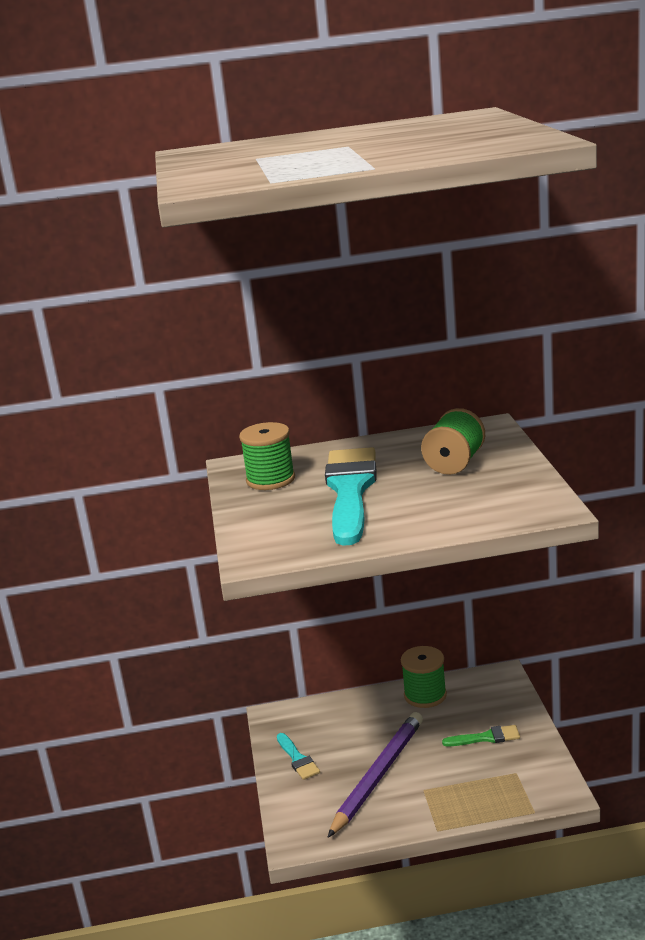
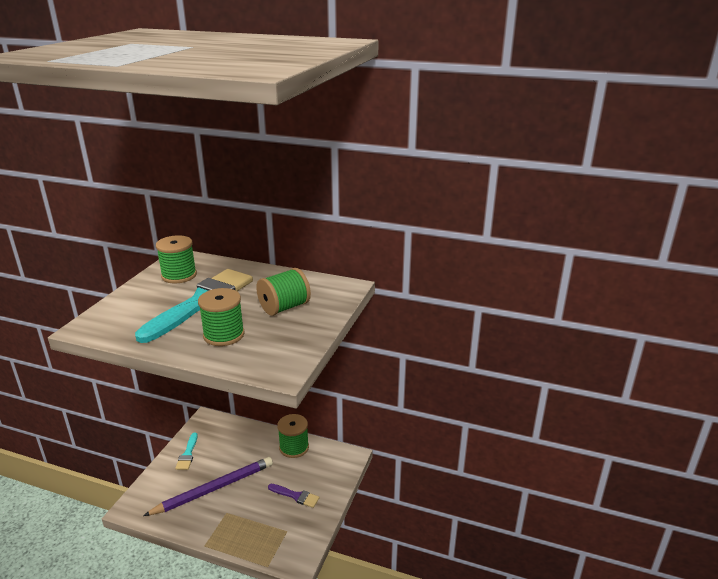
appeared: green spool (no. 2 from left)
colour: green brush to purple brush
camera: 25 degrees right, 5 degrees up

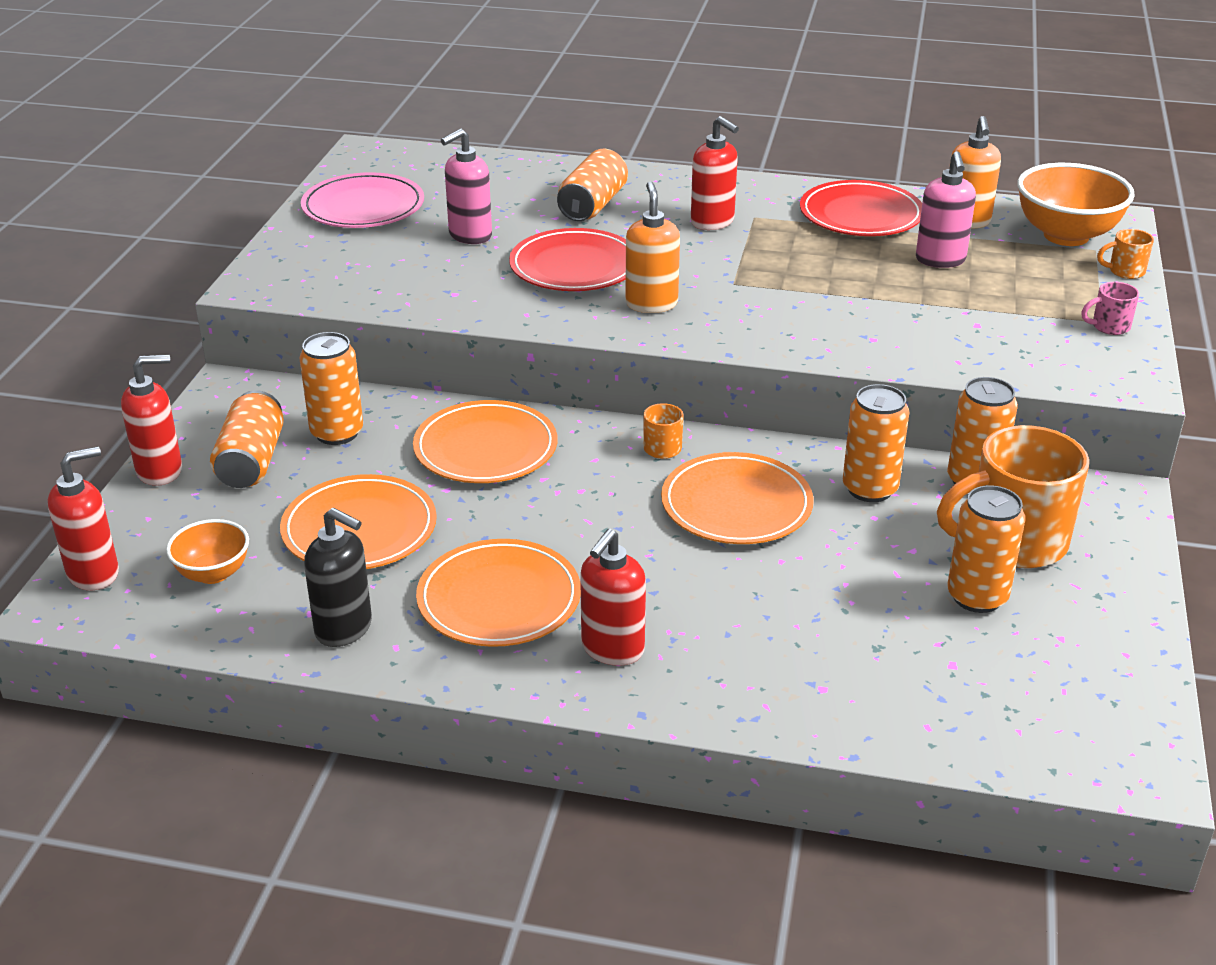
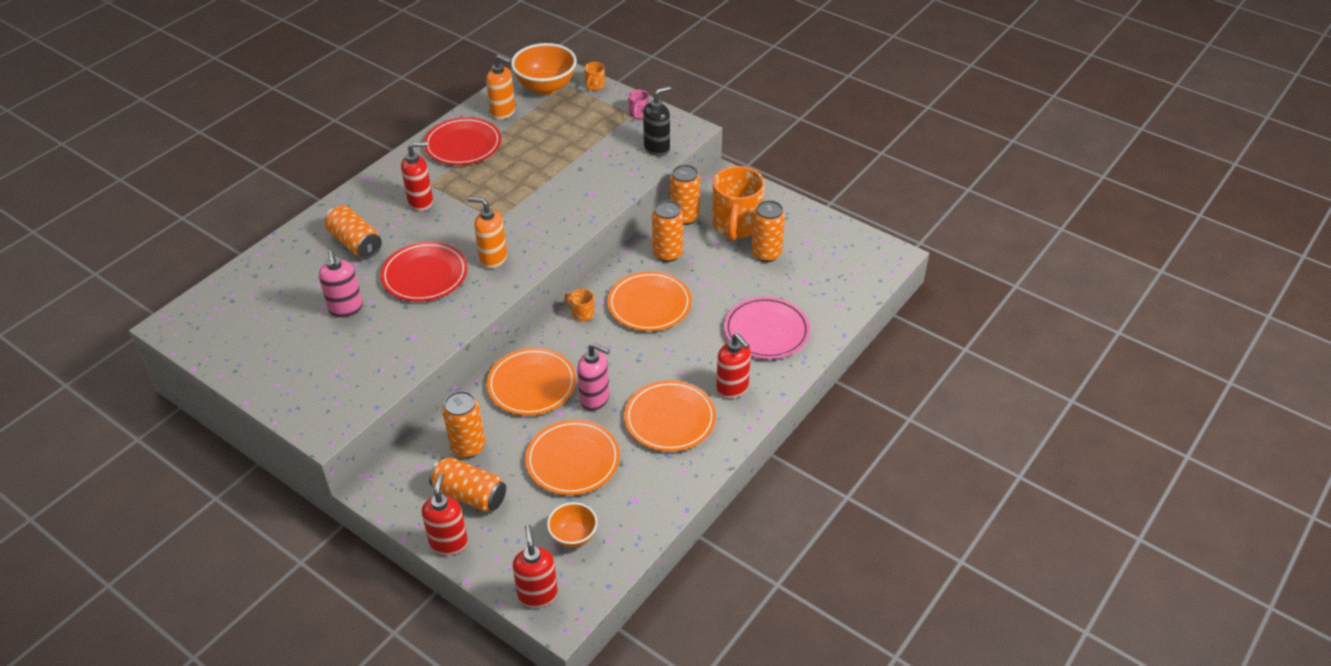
relocated: pink soap dispenser (no. 2 from left); black soap dispenser; pink plate
camera: 65 degrees left, 10 degrees up

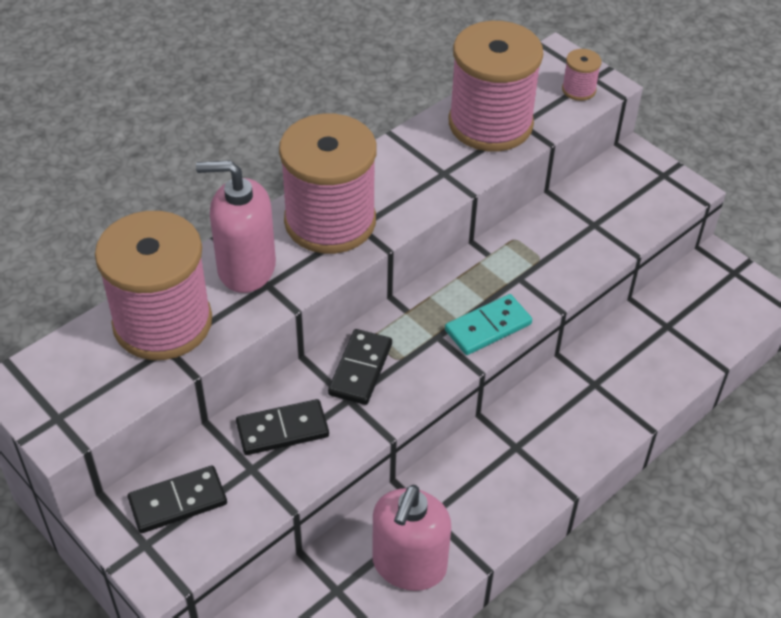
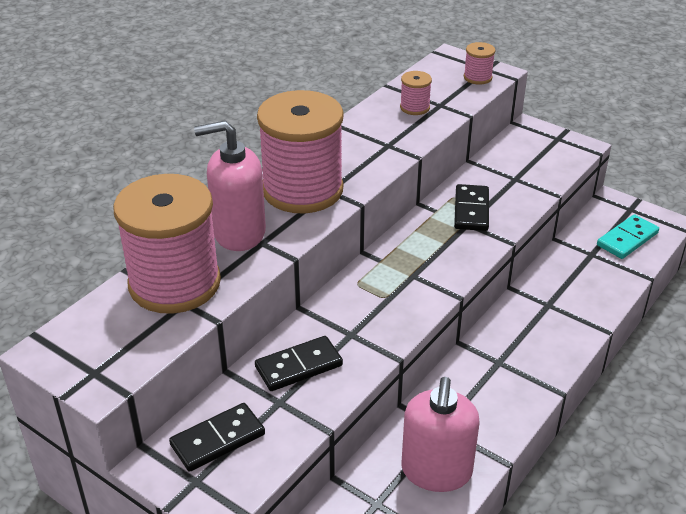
relocated: black domino (no. 3 from left); turquoise domino
size: pink spool (no. 3 from left) x0.42
camera: 10 degrees left, 10 degrees down

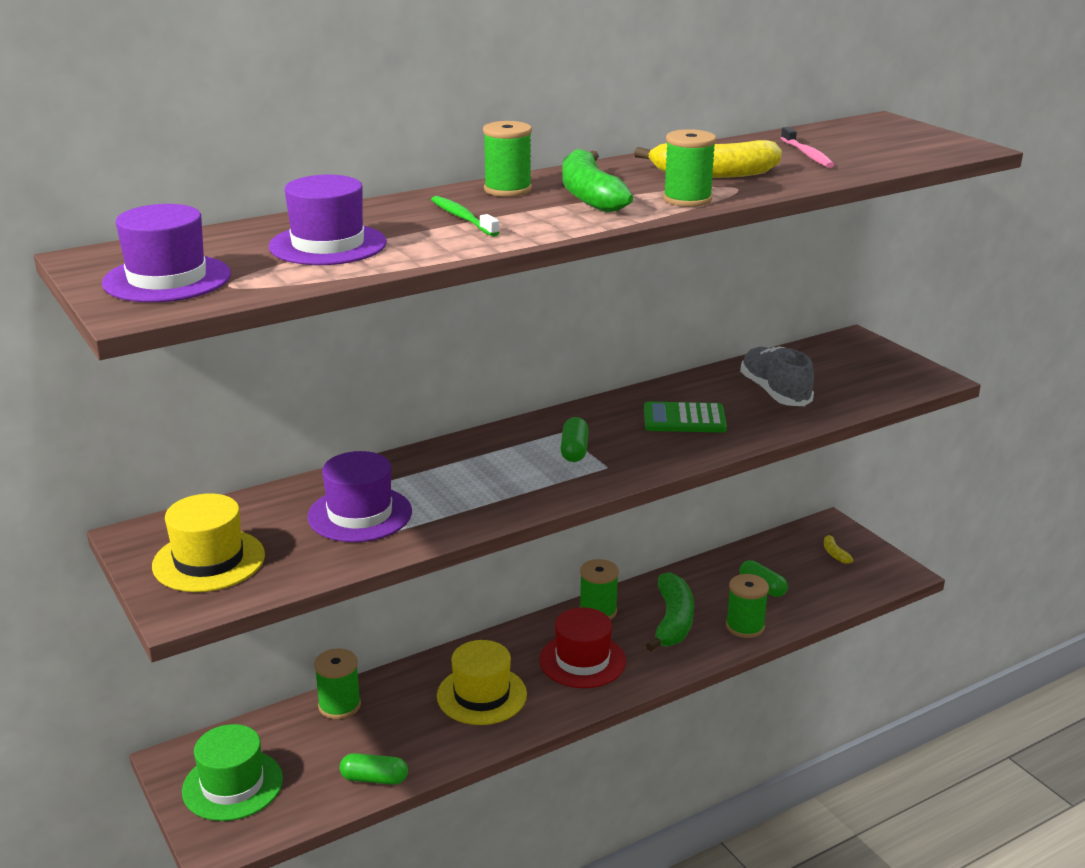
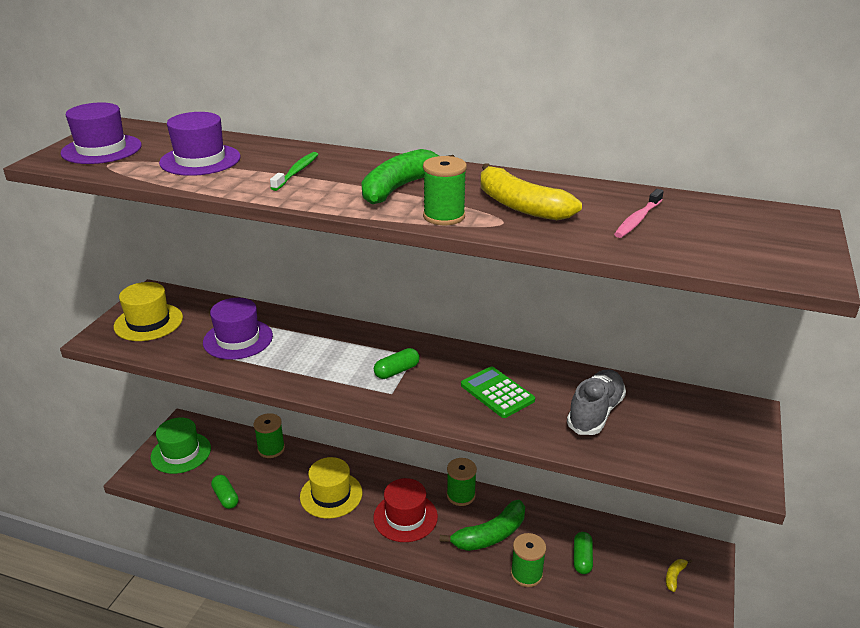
missing: green spool (no. 2 from left)
camera: 50 degrees right, 5 degrees up

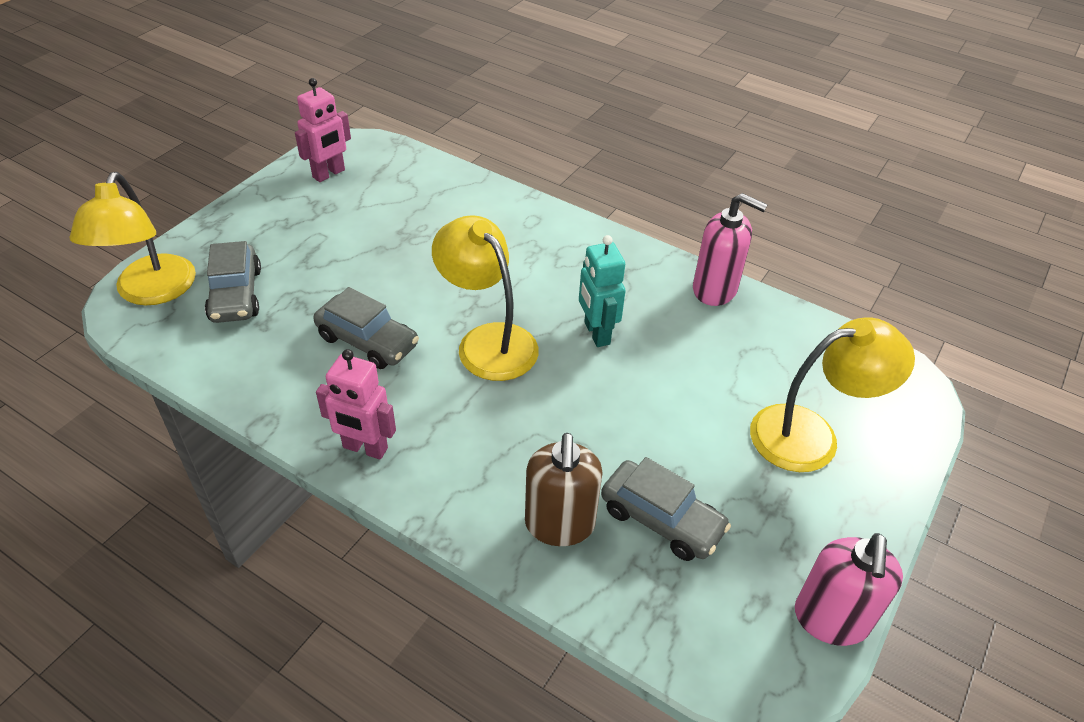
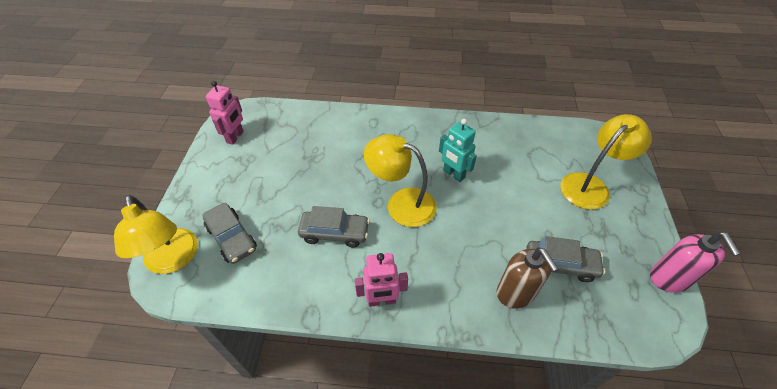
missing: pink soap dispenser (no. 1 from left)
camera: 25 degrees left, 5 degrees up

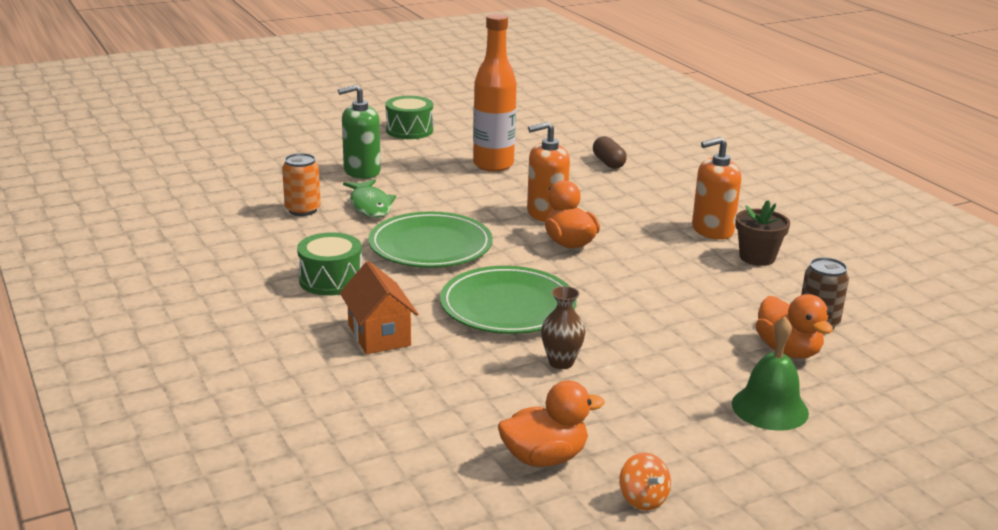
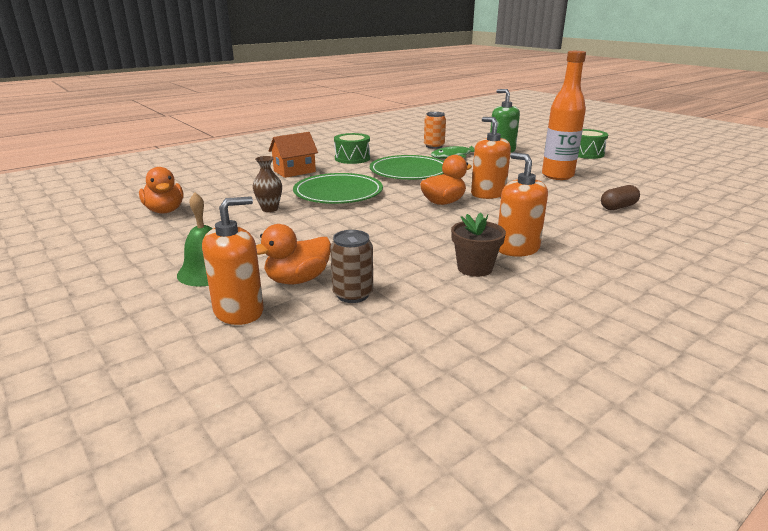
missing: orange spinning top
appeared: orange soap dispenser (no. 1 from left)
camera: 80 degrees right, 0 degrees up

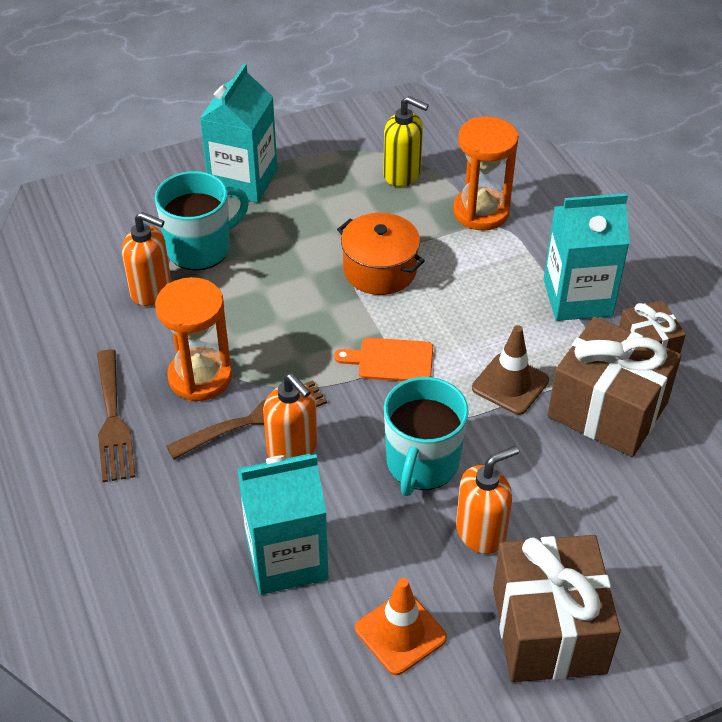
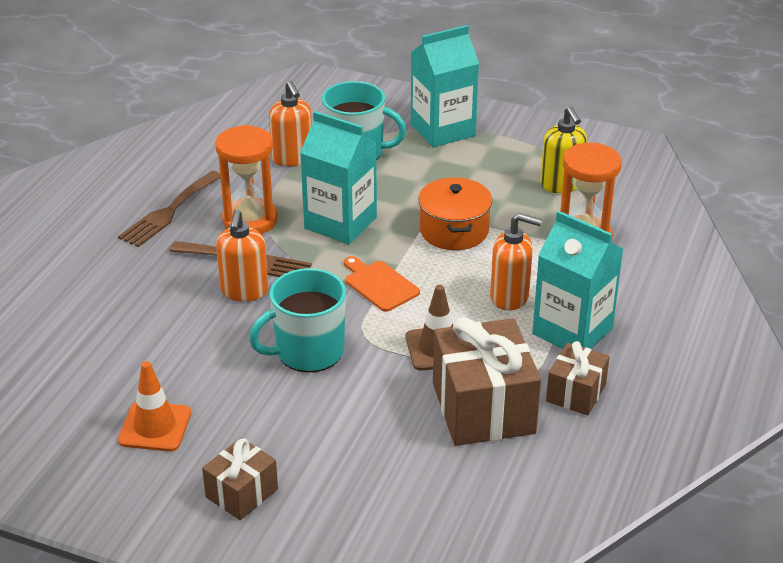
relocated: turquoise carton (no. 2 from left in the first image) to turquoise carton (no. 1 from left); orange soap dispenser (no. 3 from left)
size: brown gift (no. 1 from left) x0.55
camera: 45 degrees right, 10 degrees down

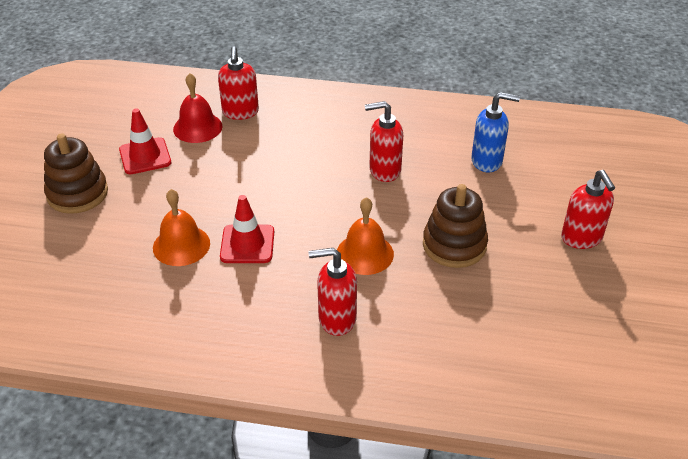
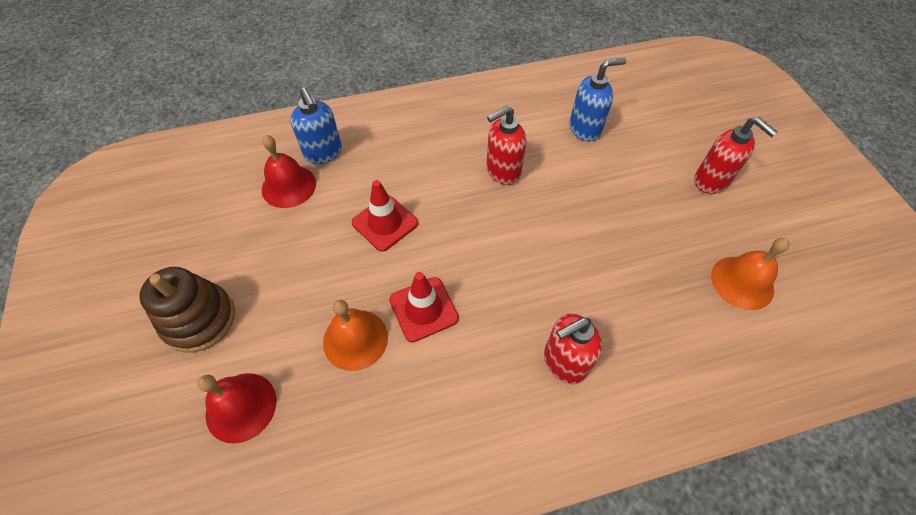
missing: brown stacking toy (no. 2 from left)
appeared: red bell (no. 1 from left)
relocated: red traffic cone (no. 1 from left); orange bell (no. 2 from left)
colour: red soap dispenser (no. 1 from left) to blue soap dispenser (no. 1 from left)
camera: 25 degrees left, 15 degrees up

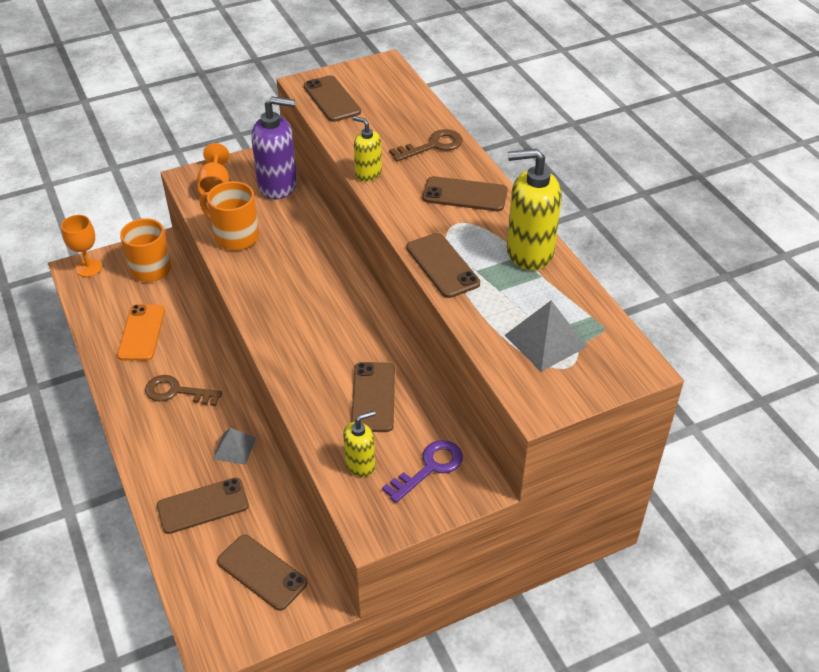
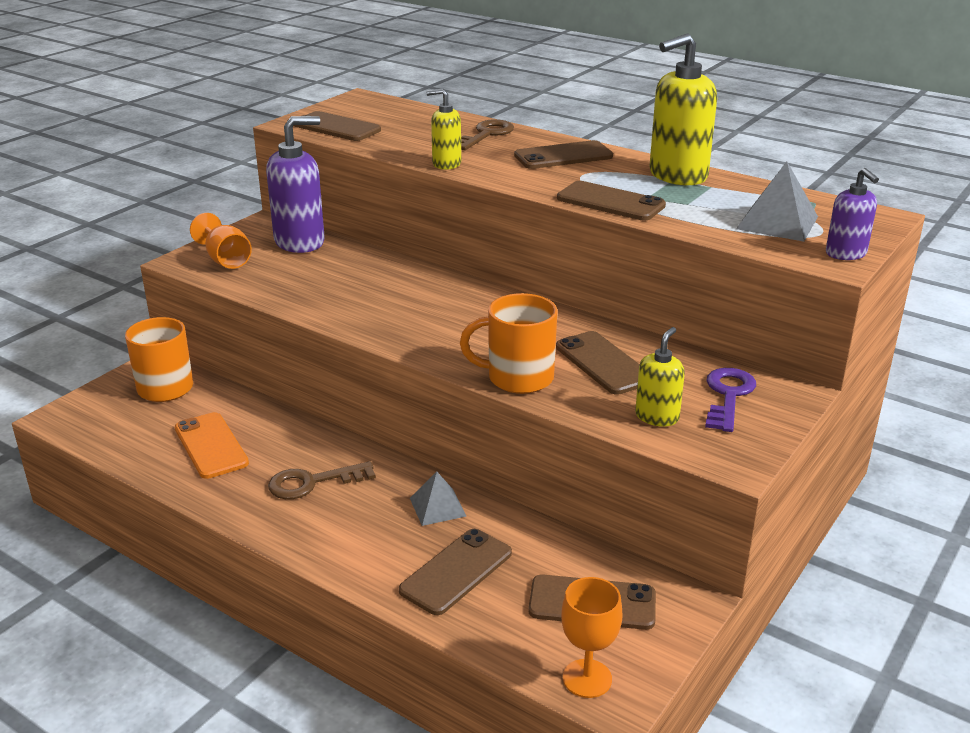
appeared: purple soap dispenser (no. 2 from left)
relocated: orange mug (no. 2 from left); orange goblet (no. 1 from left in the first image) to orange goblet (no. 2 from left)
camera: 30 degrees left, 15 degrees down

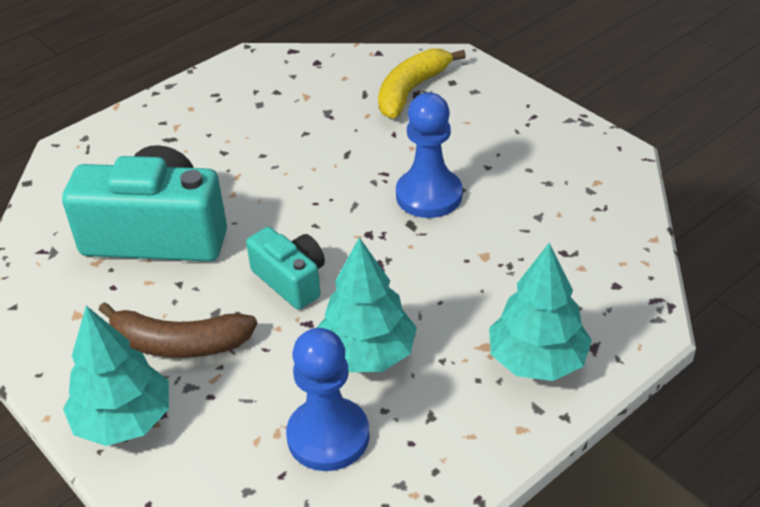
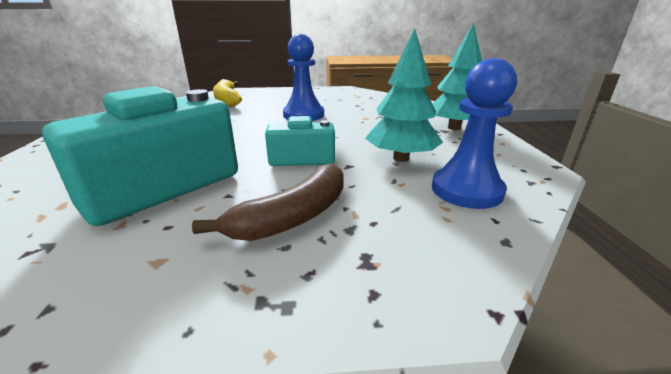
missing: turquoise tree (no. 1 from left)
camera: 55 degrees left, 15 degrees down

